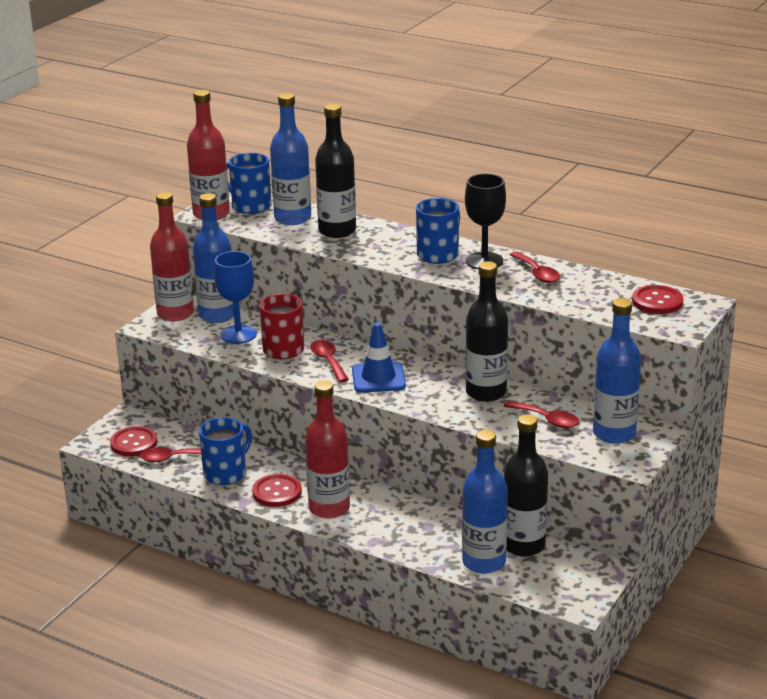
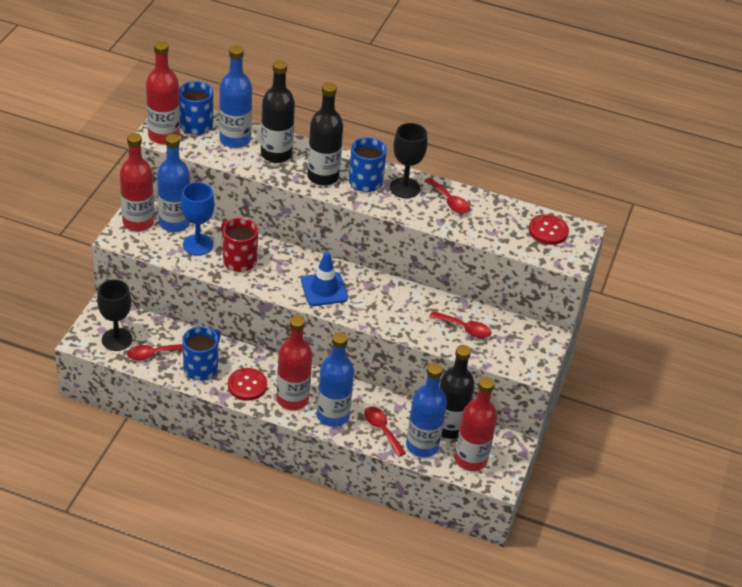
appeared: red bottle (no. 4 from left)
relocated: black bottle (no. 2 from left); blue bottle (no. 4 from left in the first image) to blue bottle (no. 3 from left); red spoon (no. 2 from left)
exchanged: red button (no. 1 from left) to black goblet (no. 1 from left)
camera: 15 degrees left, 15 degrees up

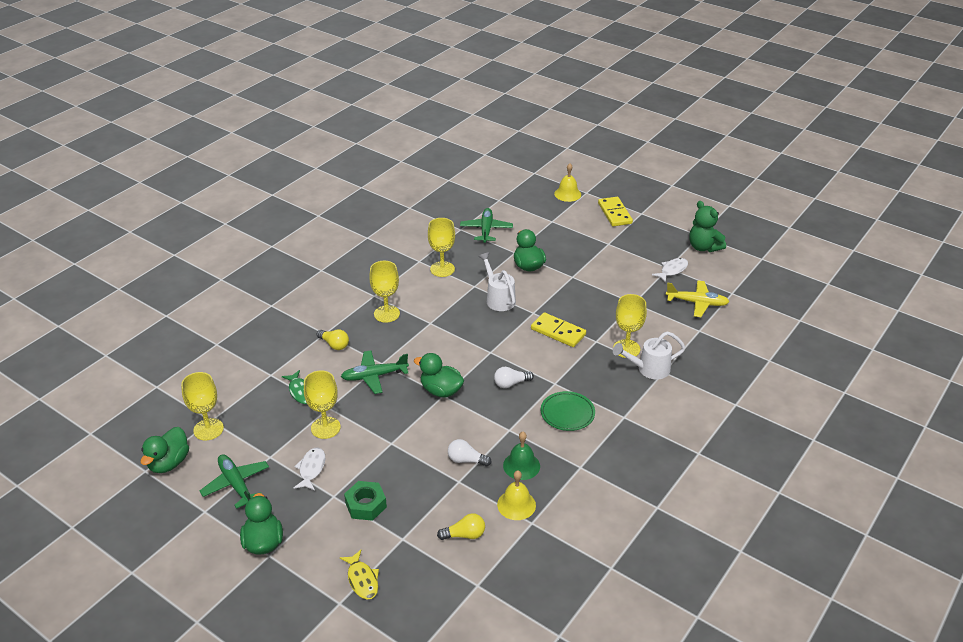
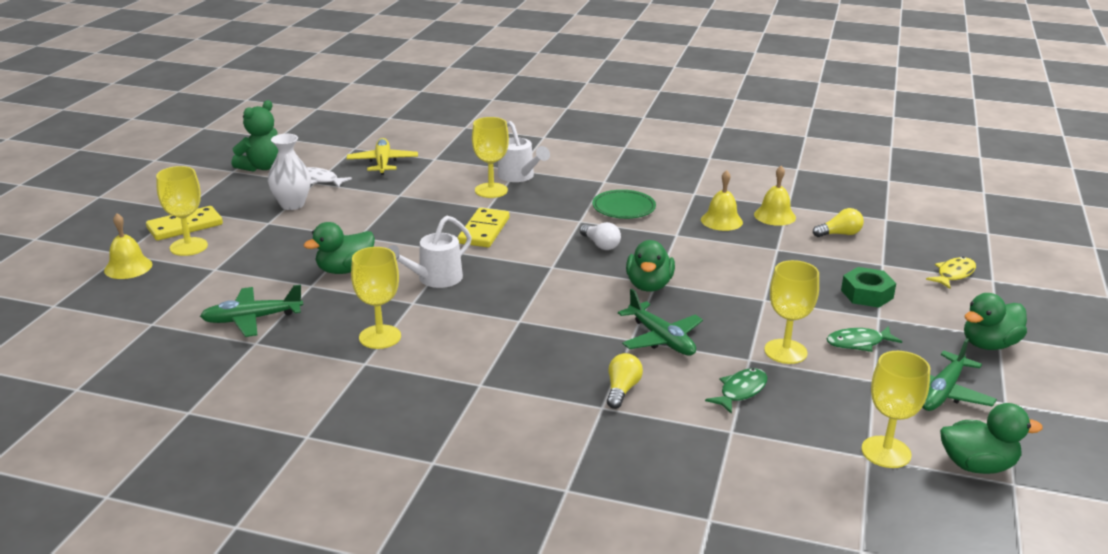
missing: white light bulb (no. 1 from left)
appeared: white vase
relocated: yellow goblet (no. 3 from left in the first image) to yellow goblet (no. 1 from left)
colour: green bell to yellow bell (no. 2 from left); white fish (no. 1 from left) to green fish (no. 2 from left)
spun: yellow light bulb (no. 2 from left) 105 degrees clockwise
camera: 110 degrees left, 10 degrees down

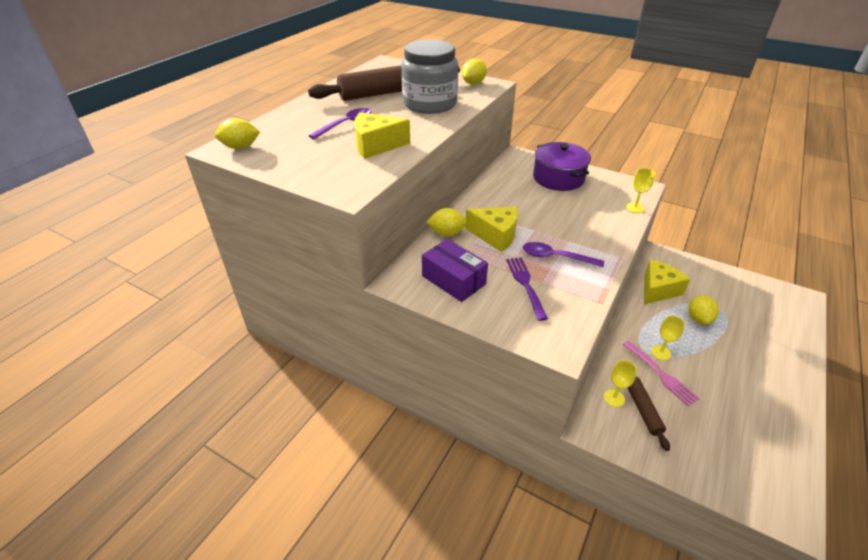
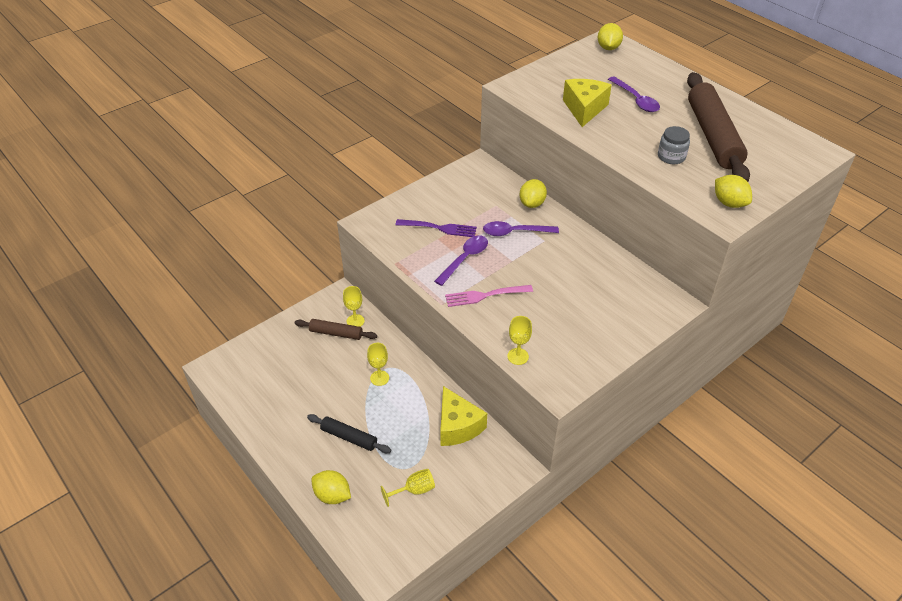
missing: purple box; purple pot
appeared: black rolling pin; yellow goblet (no. 3 from left)
relocated: yellow lemon (no. 4 from left in the first image) to yellow lemon (no. 1 from left); pink fork
exchanged: yellow cheese (no. 2 from left) to purple spoon (no. 2 from left)
size: grey jar x0.46
camera: 110 degrees right, 5 degrees up

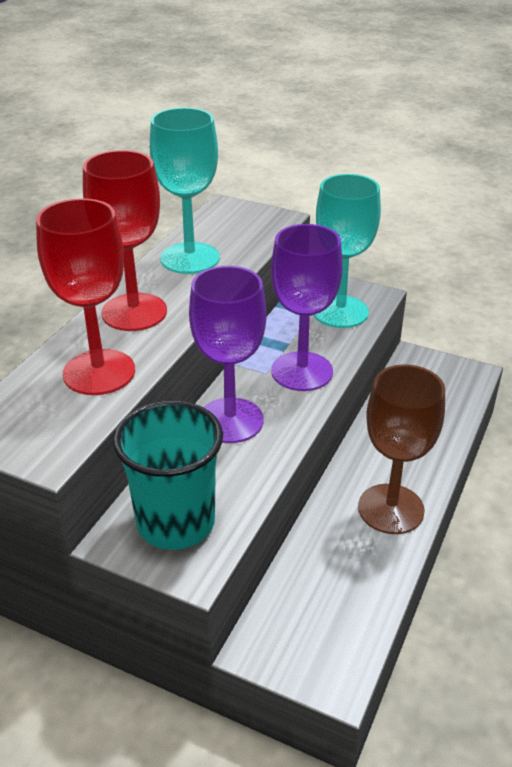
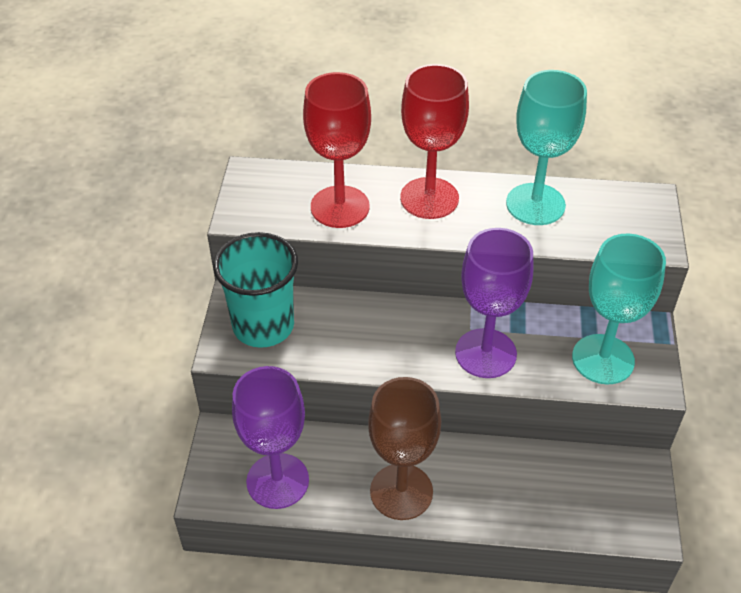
relocated: purple goblet (no. 1 from left)
camera: 70 degrees right, 10 degrees up

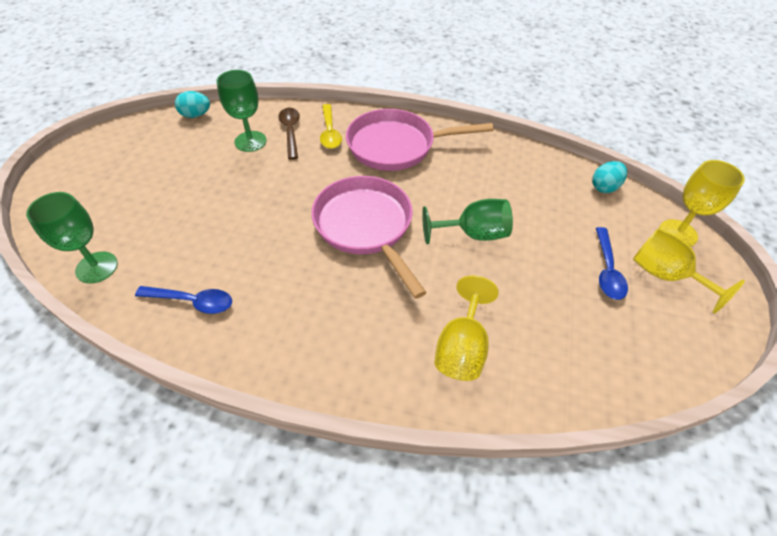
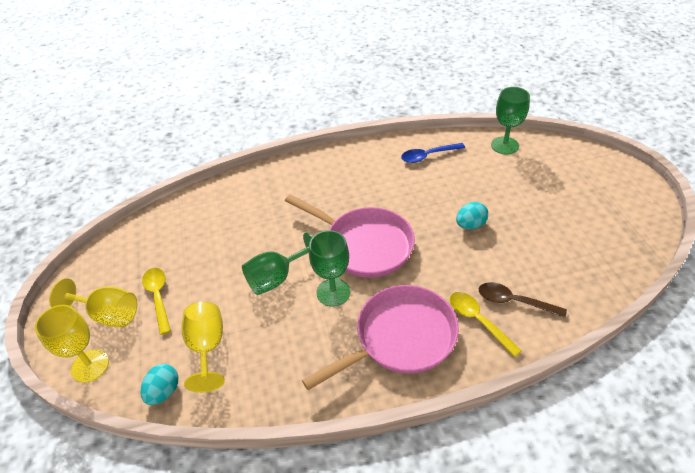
relocated: yellow goblet (no. 1 from left in the first image) to yellow goblet (no. 3 from left); green goblet (no. 2 from left); turquoise egg (no. 1 from left in the first image) to turquoise egg (no. 2 from left)
colour: blue spoon (no. 2 from left) to yellow spoon (no. 1 from left)
spun: brown spoon 150 degrees clockwise
camera: 155 degrees right, 5 degrees down

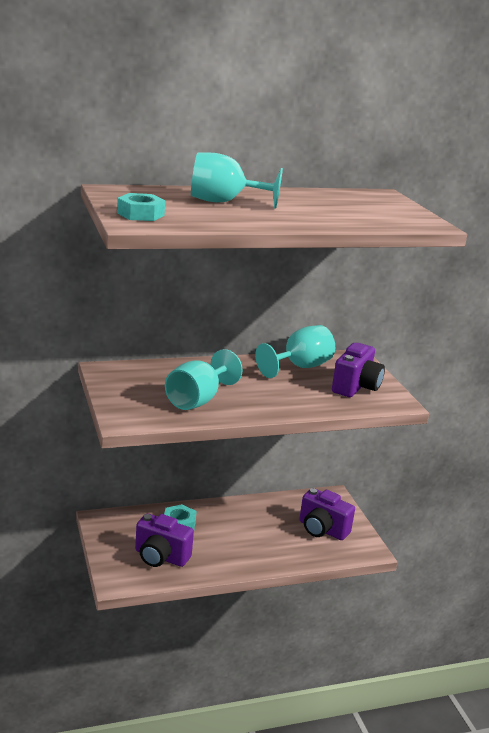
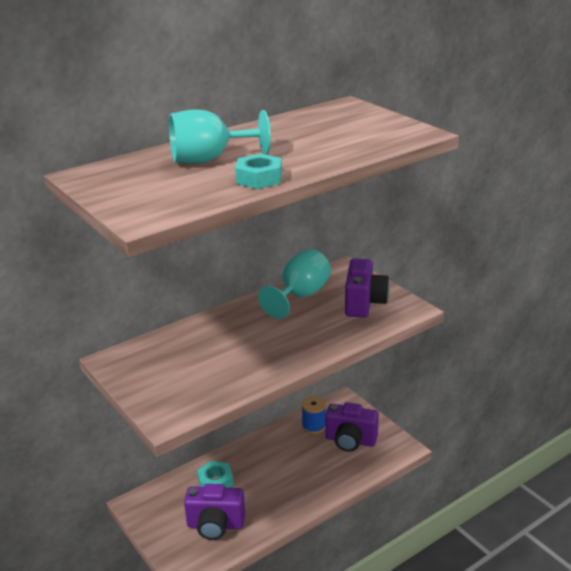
missing: turquoise goblet (no. 1 from left)
appeared: blue spool
relocated: turquoise nut (no. 1 from left in the first image) to turquoise nut (no. 2 from left)
camera: 15 degrees left, 5 degrees up

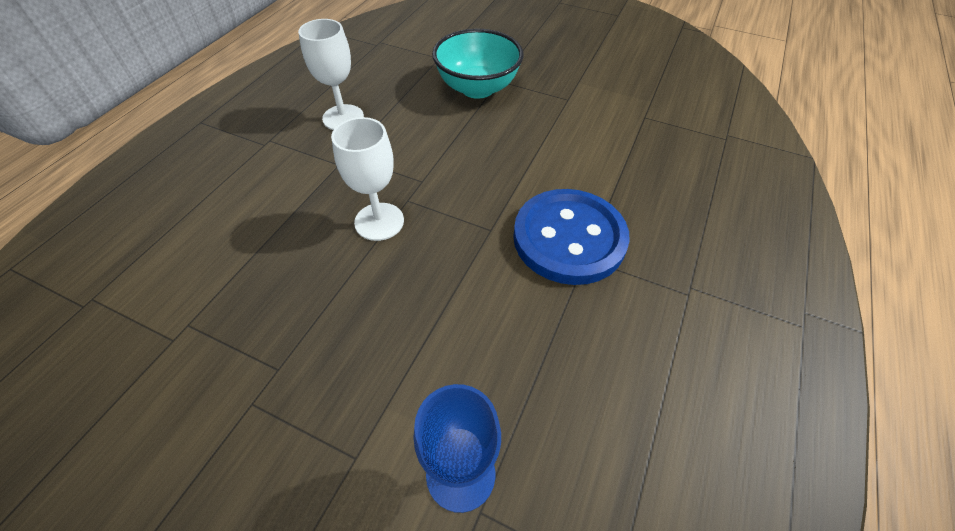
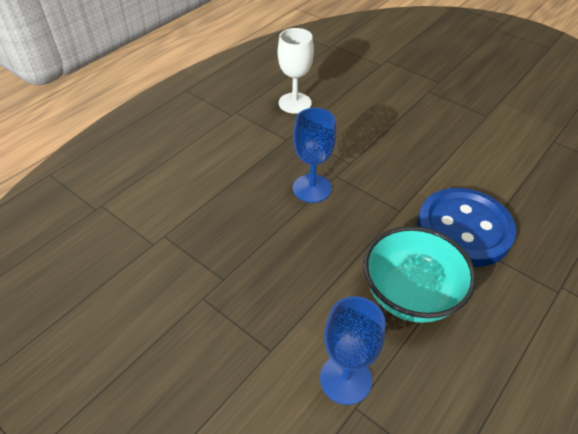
relocated: turquoise bowl
colour: white goblet (no. 2 from left) to blue goblet (no. 1 from left)
camera: 15 degrees right, 5 degrees down

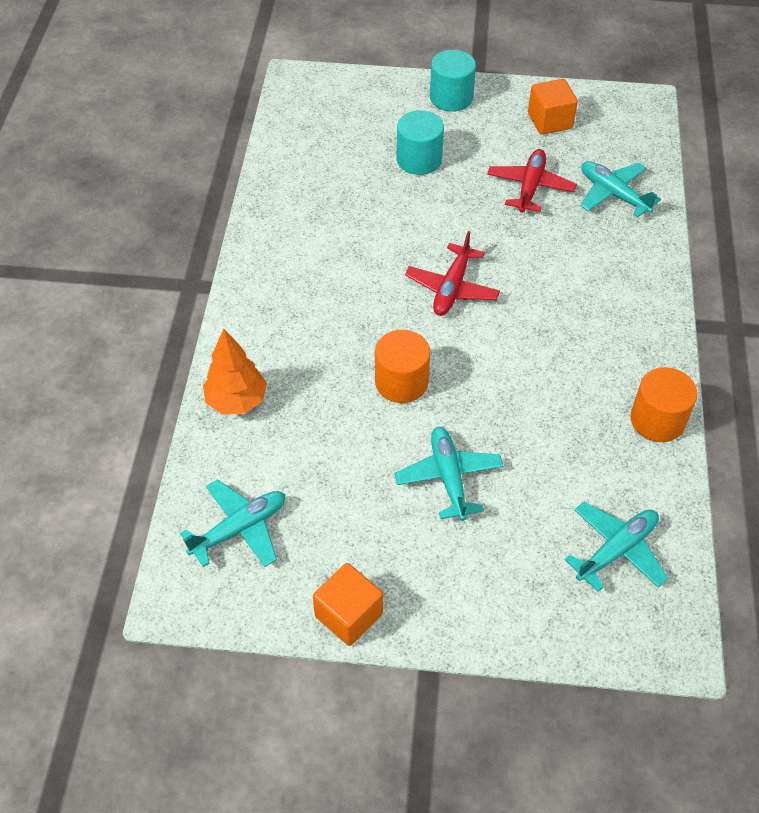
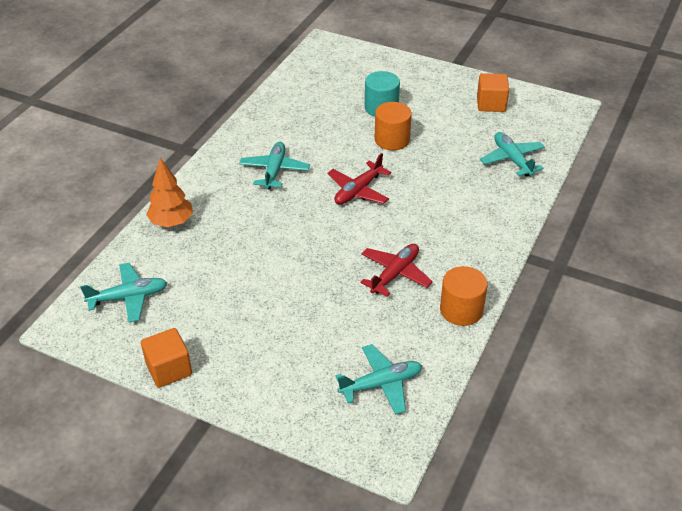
missing: turquoise cylinder (no. 2 from left)
relocated: turquoise plane (no. 2 from left); red plane (no. 2 from left); orange cylinder (no. 1 from left)
camera: 20 degrees right, 10 degrees down

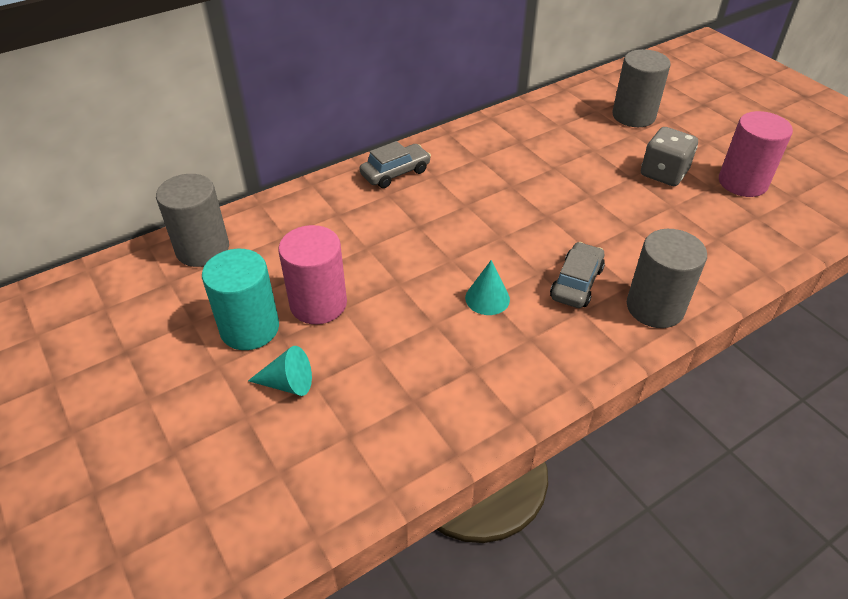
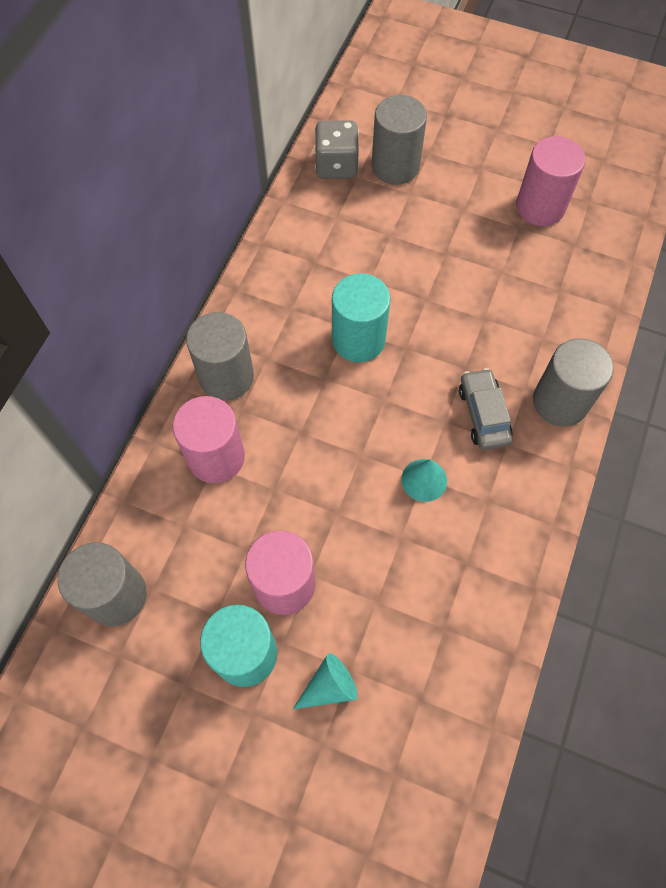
appeared: pink cylinder (no. 1 from left); turquoise cylinder (no. 2 from left)
relocated: grey dice
exchanged: grey car (no. 1 from left) to grey cylinder (no. 2 from left)
camera: 35 degrees left, 20 degrees up

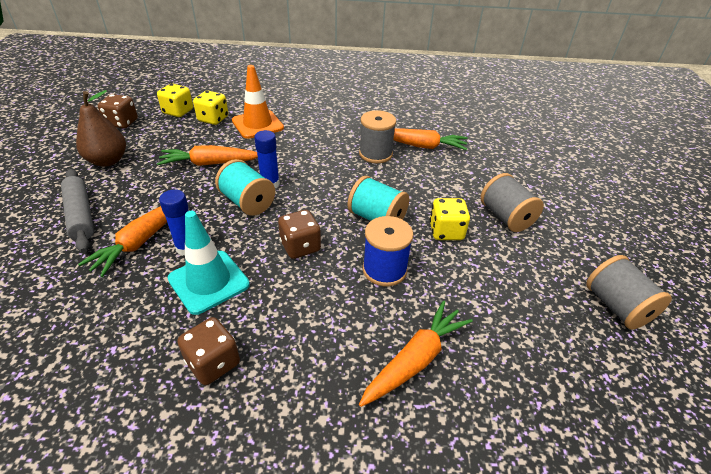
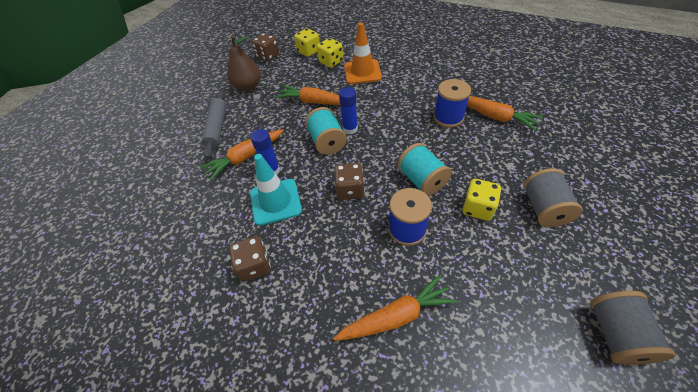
colour: grey spool (no. 1 from left) to blue spool (no. 2 from left)
camera: 30 degrees right, 10 degrees up

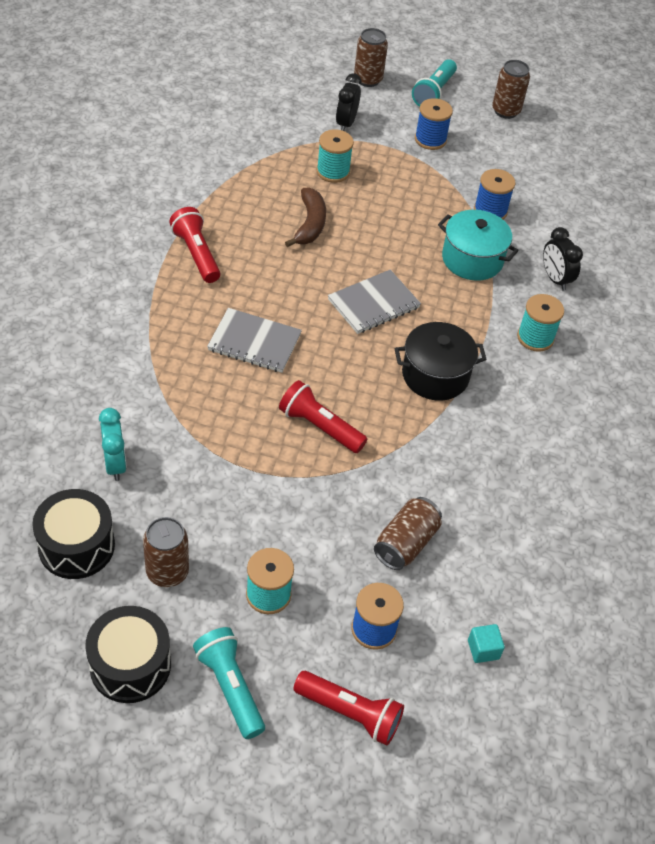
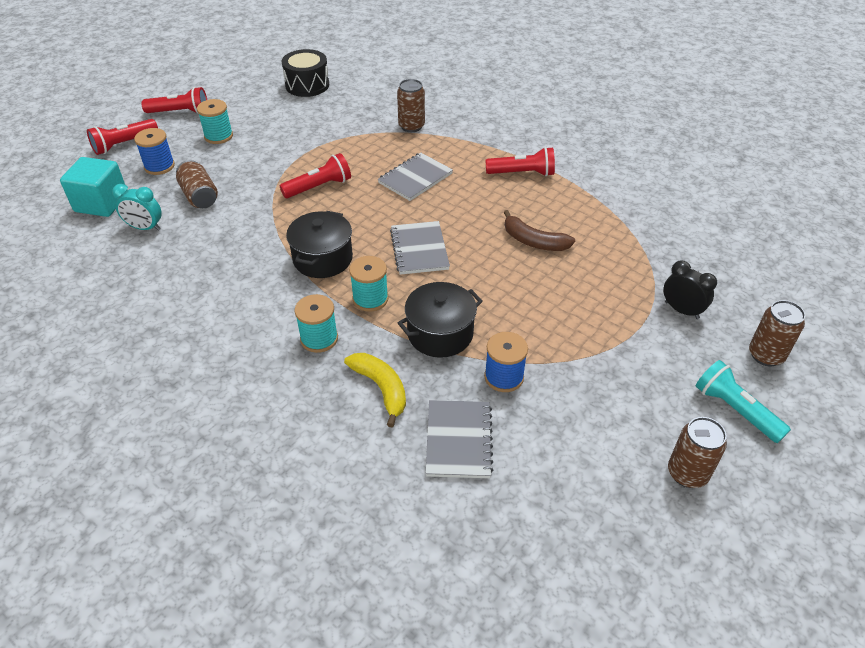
missing: black drum (no. 2 from left); blue spool (no. 2 from left)
appeared: grey notebook (no. 3 from left)
relocated: turquoise clock; turquoise spool (no. 2 from left in the first image) to turquoise spool (no. 3 from left); brown can (no. 1 from left in the first image) to brown can (no. 2 from left)
exchanged: black clock (no. 2 from left) to yellow banana
colour: turquoise flashlight (no. 1 from left) to red flashlight (no. 2 from left); turquoise pot to black pot (no. 2 from left)
size: turquoise cube x2.19
camera: 120 degrees right, 5 degrees down

